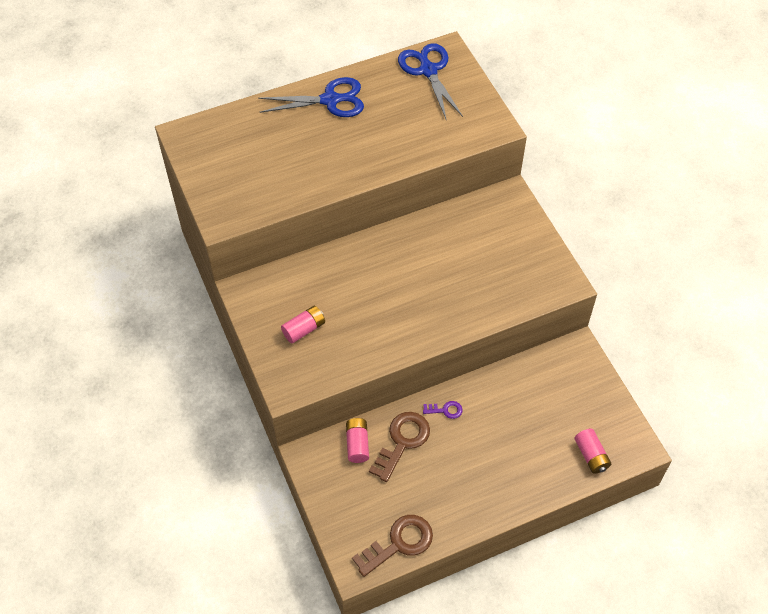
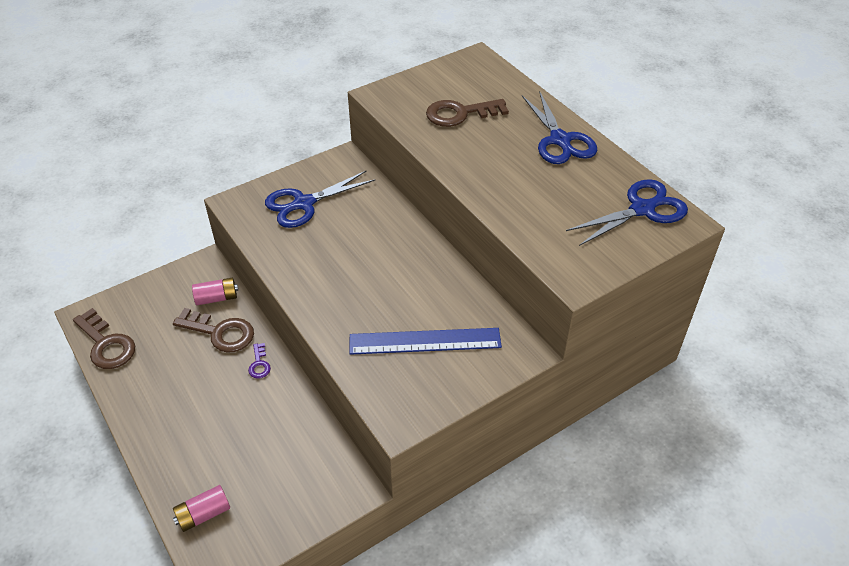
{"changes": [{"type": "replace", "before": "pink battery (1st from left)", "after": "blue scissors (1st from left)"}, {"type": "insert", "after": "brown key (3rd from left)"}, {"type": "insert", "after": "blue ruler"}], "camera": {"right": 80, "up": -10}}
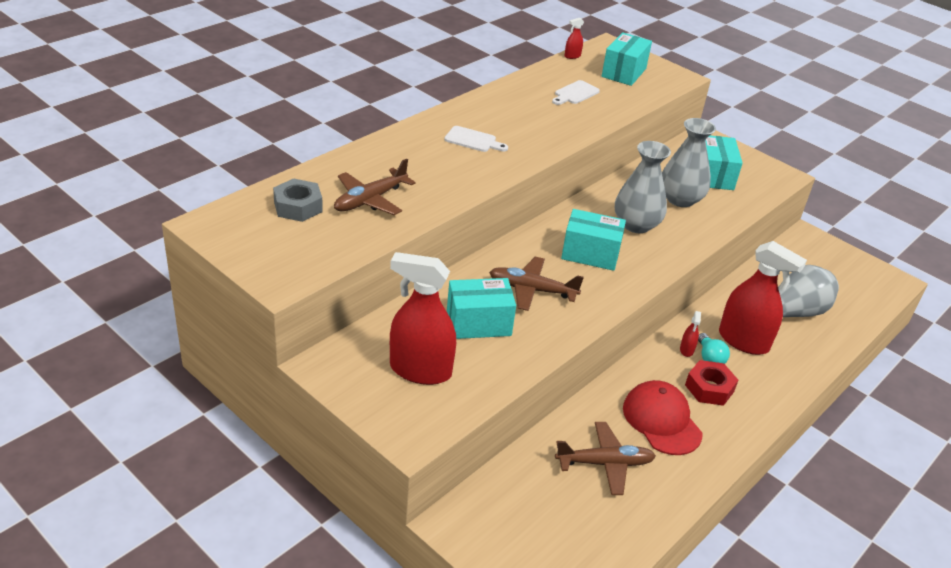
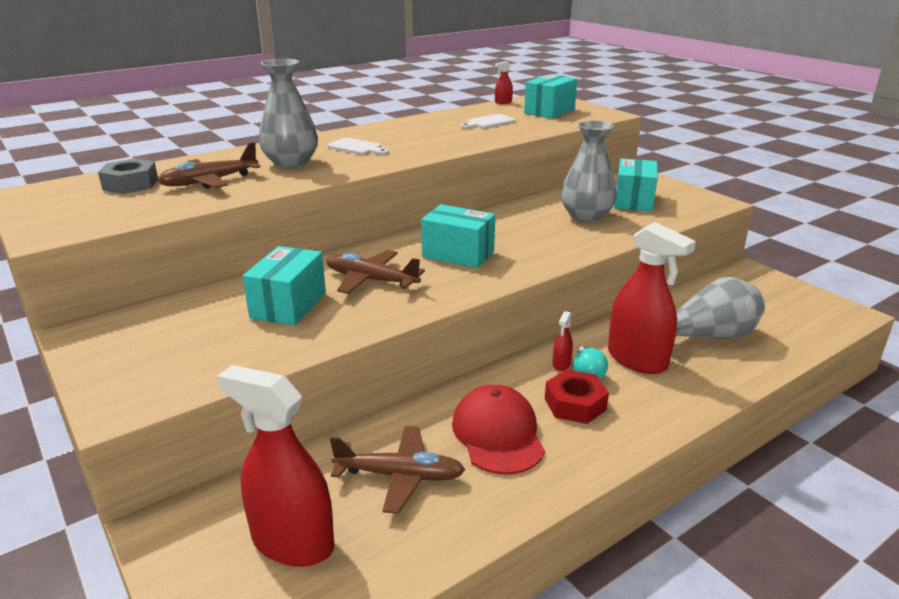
{"changes": [{"type": "move", "before": "grey vase (1st from left)"}, {"type": "move", "before": "red spray bottle (1st from left)"}, {"type": "rotate", "before": "turquoise box (1st from left)", "turn": -75}], "camera": {"right": 15, "up": -10}}
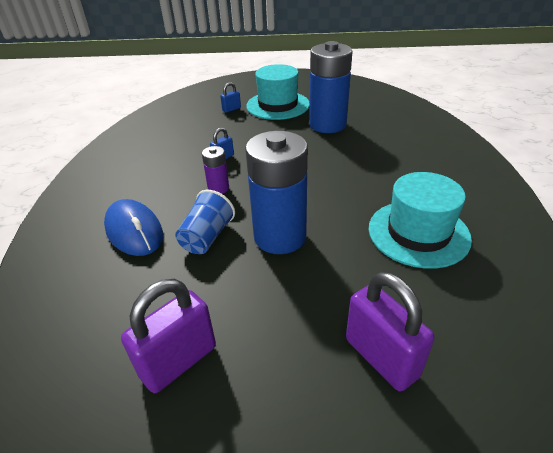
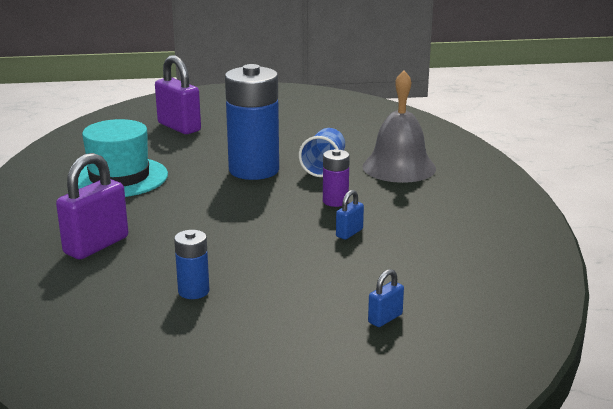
{"changes": [{"type": "resize", "before": "blue battery (2nd from left in the first image)", "scale": 0.47}, {"type": "delete", "before": "turquoise hat (1st from left)"}, {"type": "replace", "before": "blue mouse", "after": "grey bell"}, {"type": "move", "before": "purple padlock (1st from left)"}], "camera": {"right": 170, "up": -15}}
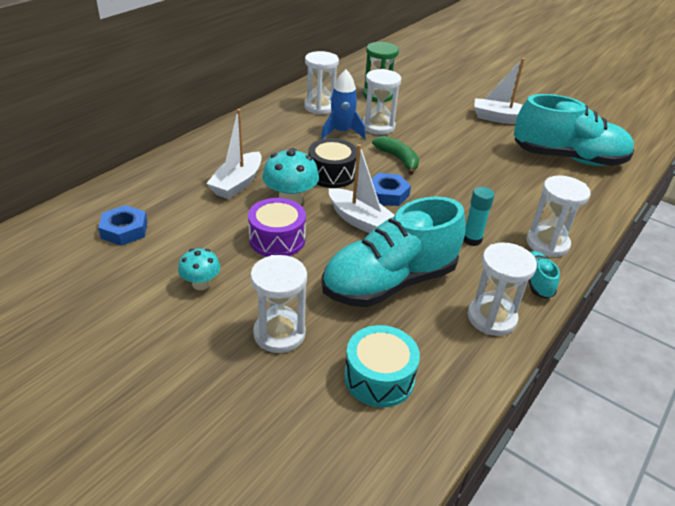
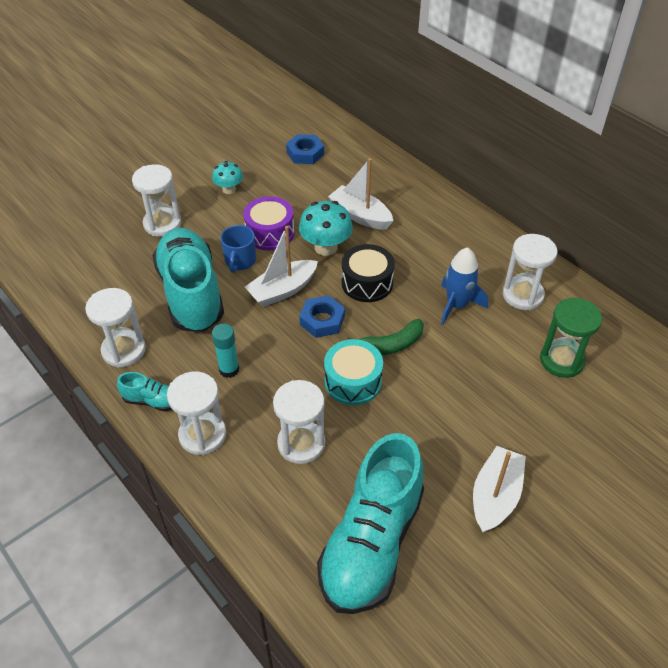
{"changes": [{"type": "move", "before": "white hourglass (3rd from left in the first image)", "after": "white hourglass (4th from left)"}, {"type": "move", "before": "turquoise drum"}, {"type": "insert", "after": "blue mug"}], "camera": {"right": 105, "up": 10}}
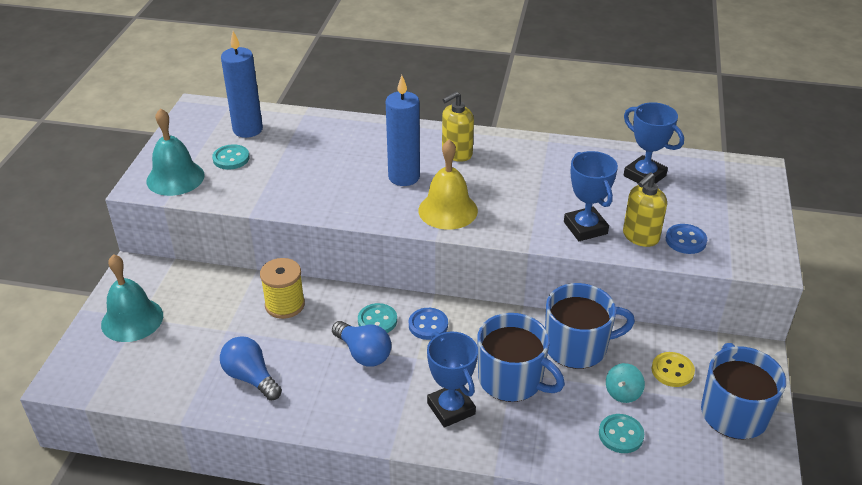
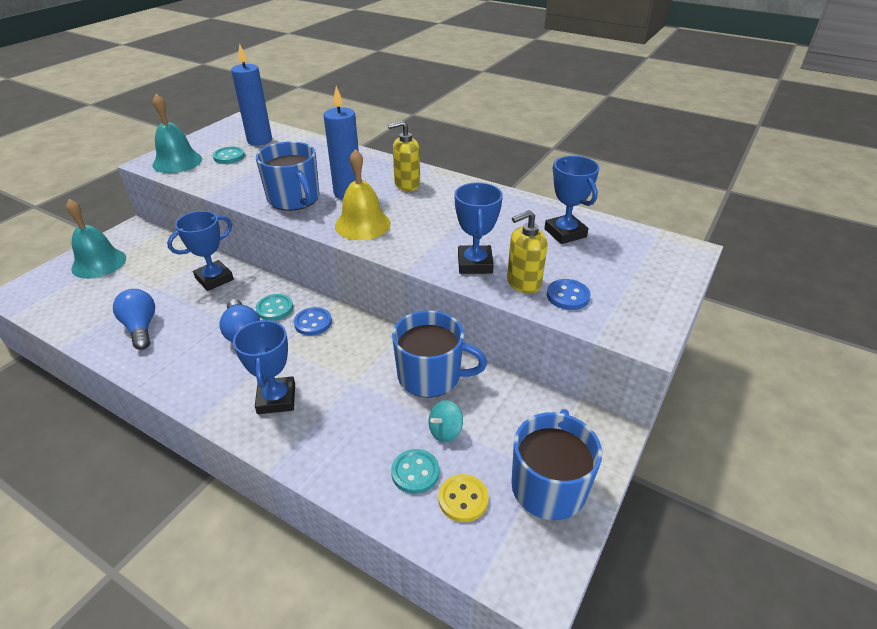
{"changes": [{"type": "replace", "before": "yellow spool", "after": "blue trophy (1st from left)"}, {"type": "move", "before": "blue mug (1st from left)"}, {"type": "move", "before": "yellow button"}], "camera": {"right": 20, "up": 0}}
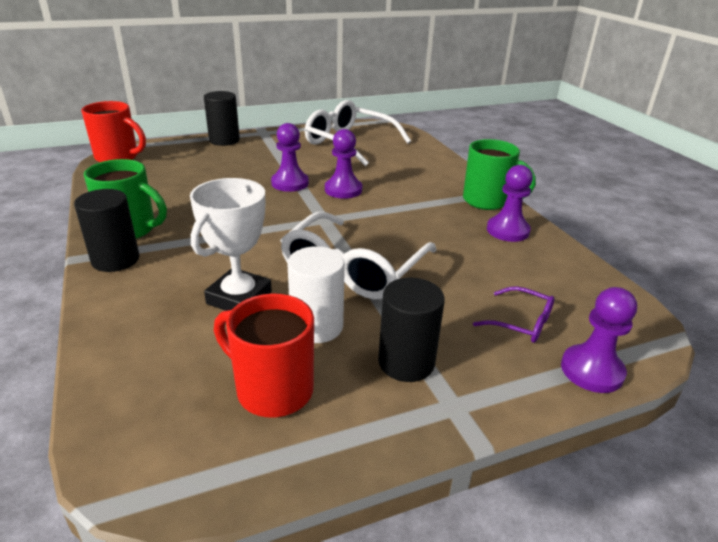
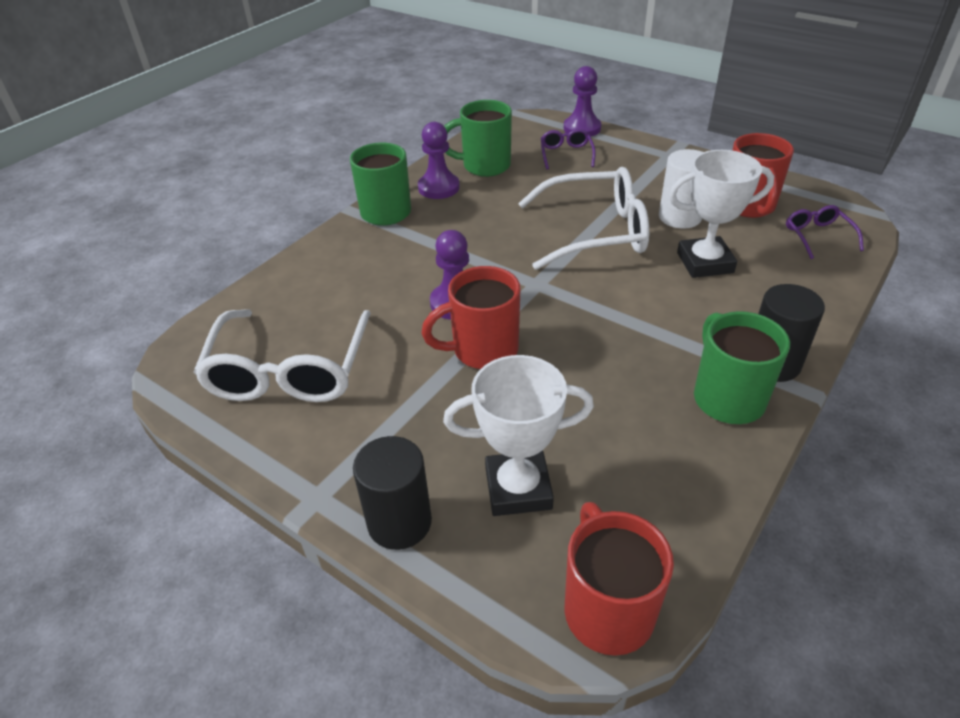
{"changes": [{"type": "replace", "before": "purple pawn (1st from left)", "after": "red mug (1st from left)"}, {"type": "delete", "before": "black cylinder (3rd from left)"}, {"type": "insert", "after": "green mug (2nd from left)"}, {"type": "insert", "after": "purple glasses (2nd from left)"}, {"type": "insert", "after": "white trophy (1st from left)"}], "camera": {"right": -120, "up": 10}}
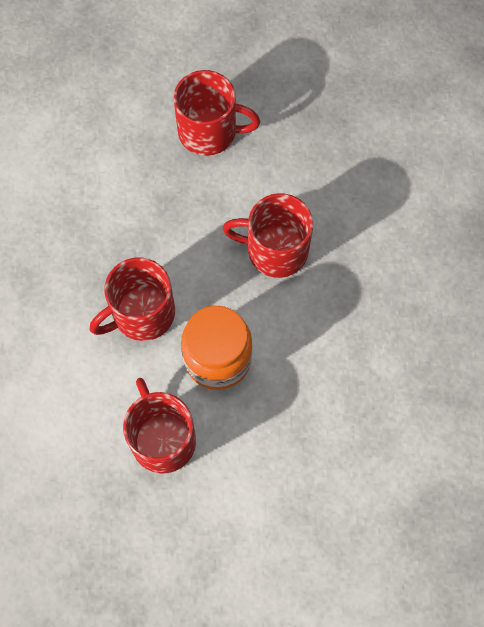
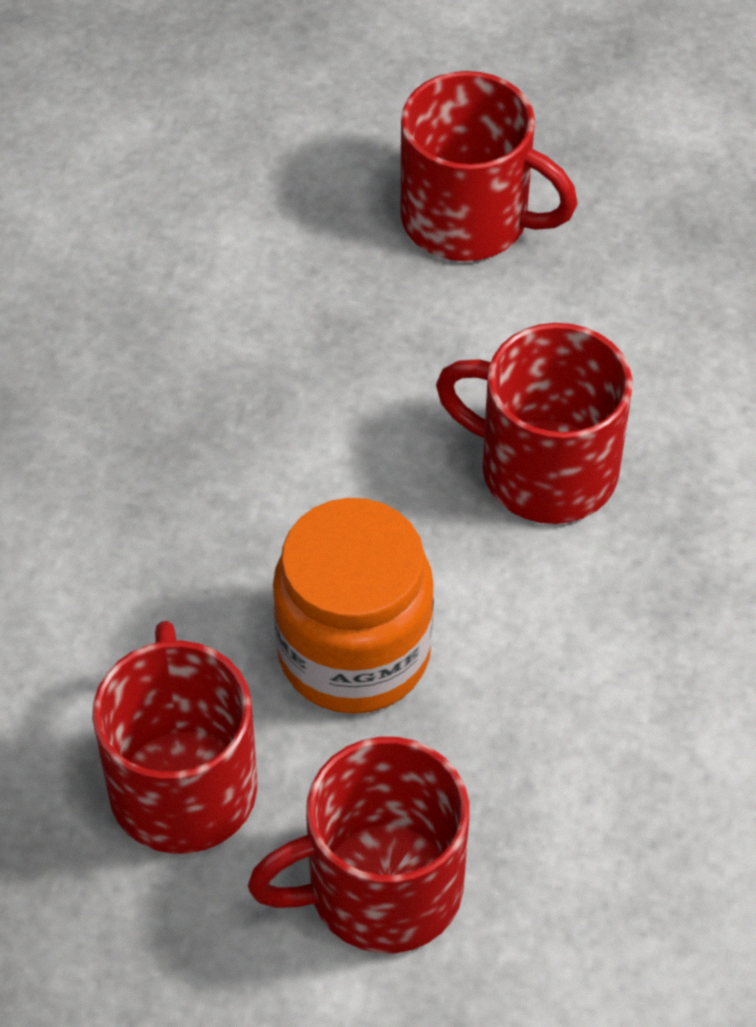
{"changes": [{"type": "move", "before": "red mug (1st from left in the first image)", "after": "red mug (2nd from left)"}], "camera": {"right": 15, "up": -15}}
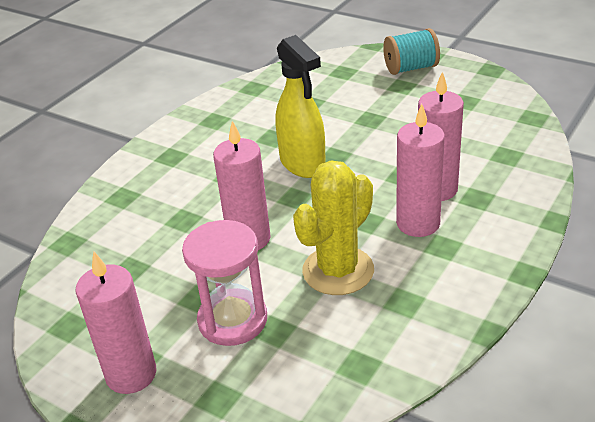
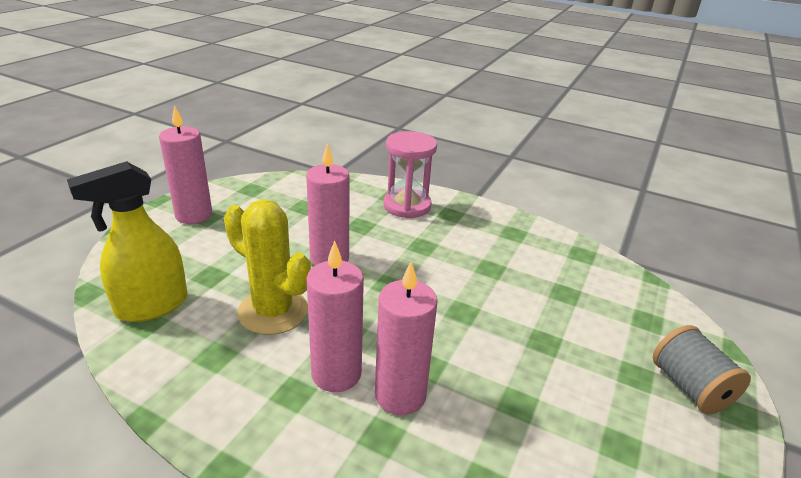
{"changes": [{"type": "recolor", "before": "turquoise spool", "after": "grey spool"}, {"type": "move", "before": "yellow spray bottle"}, {"type": "move", "before": "pink hourglass"}], "camera": {"right": 80, "up": -5}}
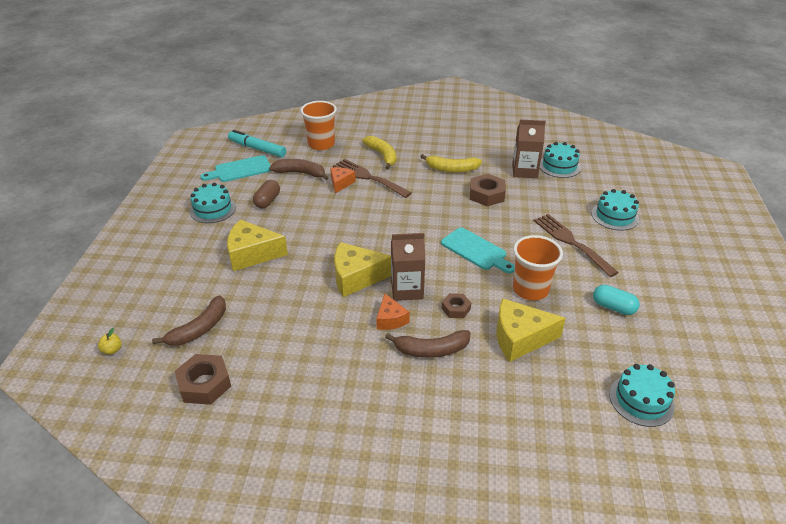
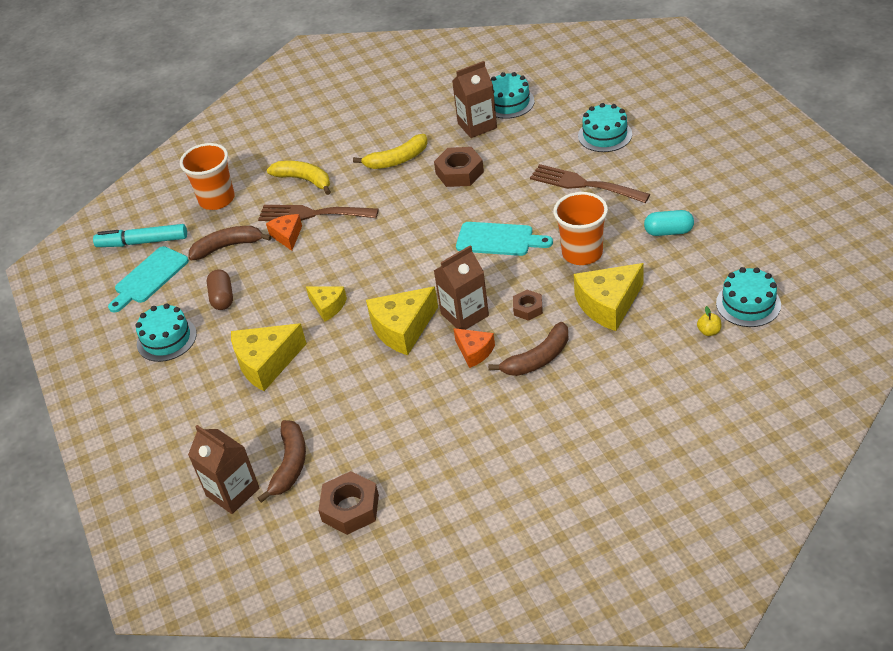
{"changes": [{"type": "move", "before": "yellow apple"}, {"type": "insert", "after": "yellow cheese (2nd from left)"}, {"type": "insert", "after": "brown carton (1st from left)"}], "camera": {"right": -25, "up": 5}}
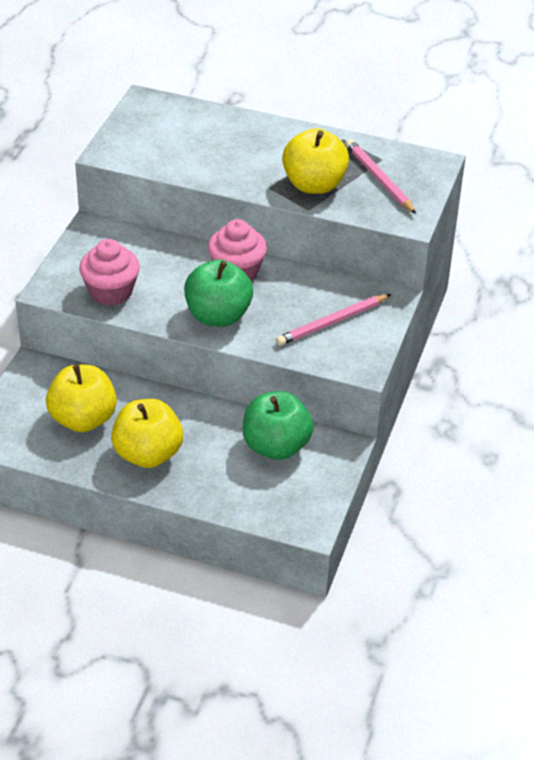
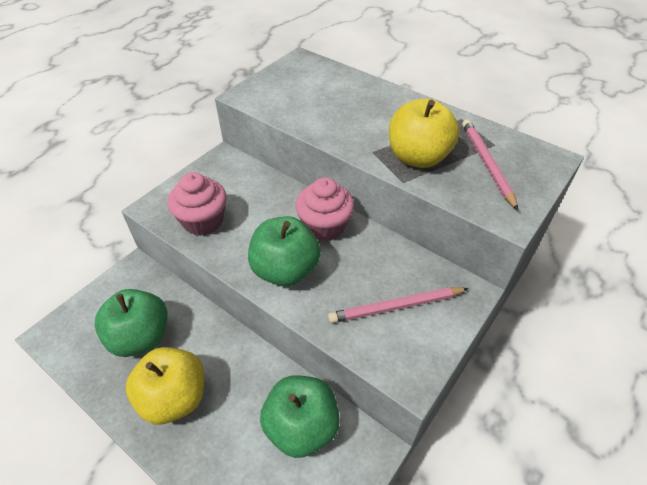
{"changes": [{"type": "recolor", "before": "yellow apple (1st from left)", "after": "green apple (1st from left)"}], "camera": {"right": 20, "up": 5}}
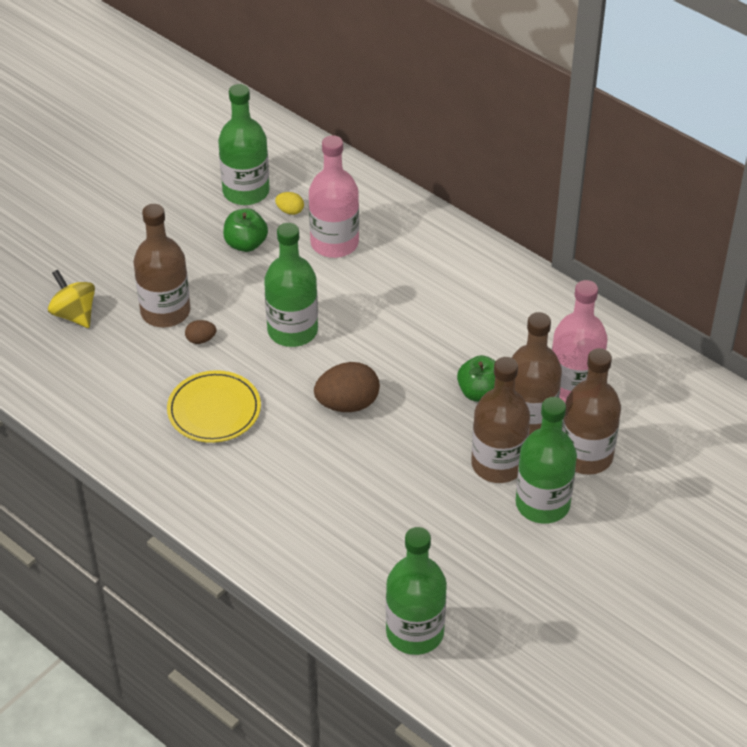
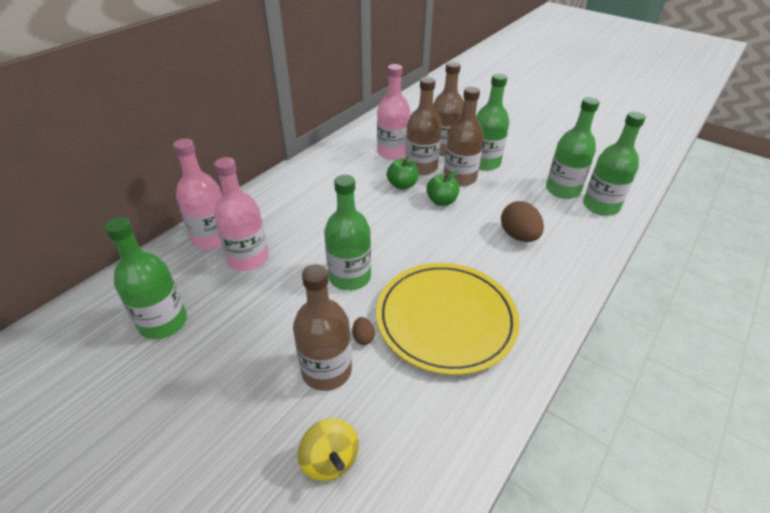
{"changes": [{"type": "delete", "before": "yellow egg"}, {"type": "move", "before": "green apple (1st from left in the first image)", "after": "green apple (2nd from left)"}, {"type": "rotate", "before": "yellow spinning top", "turn": -75}, {"type": "move", "before": "brown egg (2nd from left)"}, {"type": "resize", "before": "yellow plate", "scale": 1.72}, {"type": "insert", "after": "green bottle (4th from left)"}, {"type": "insert", "after": "pink bottle (1st from left)"}], "camera": {"right": -95, "up": -5}}
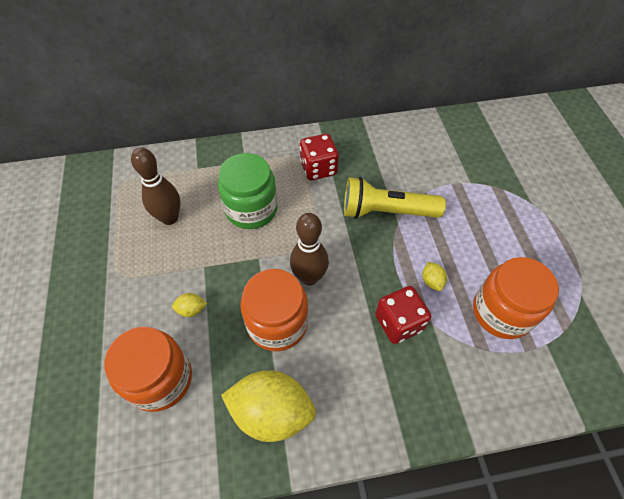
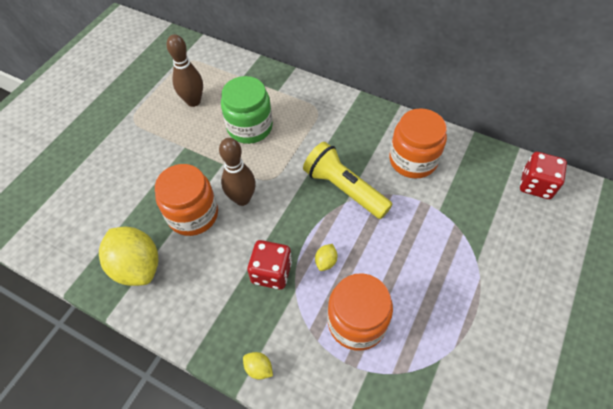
{"changes": [{"type": "move", "before": "red dice (1st from left in the first image)", "after": "red dice (2nd from left)"}, {"type": "move", "before": "yellow lemon (1st from left in the first image)", "after": "yellow lemon (2nd from left)"}, {"type": "move", "before": "orange jar (1st from left in the first image)", "after": "orange jar (3rd from left)"}], "camera": {"right": 40, "up": 0}}
